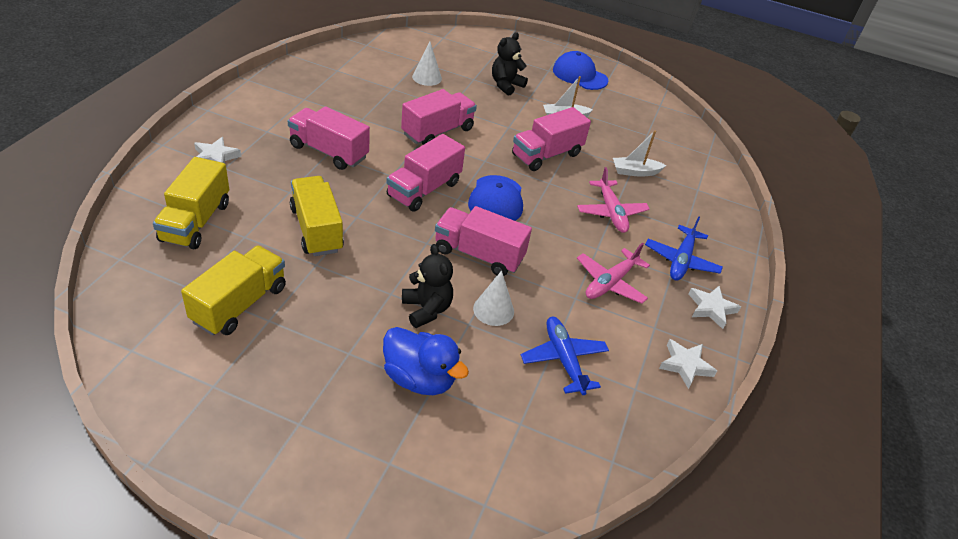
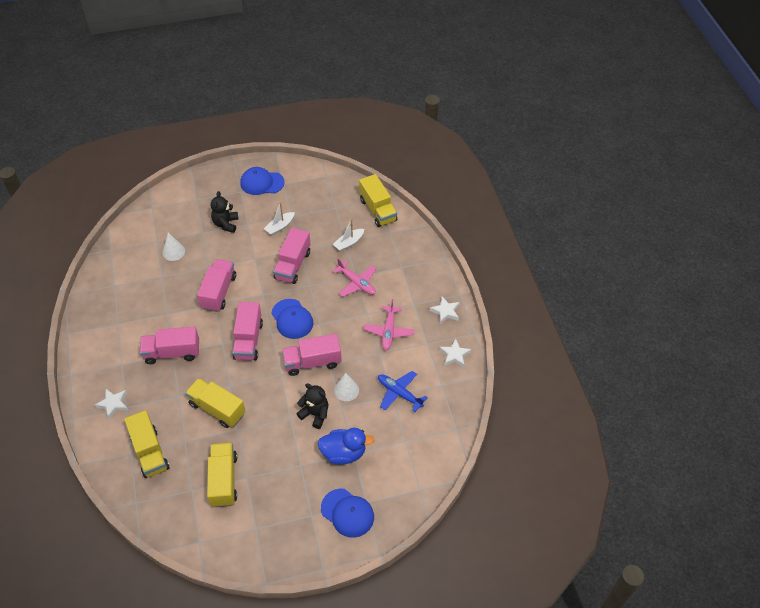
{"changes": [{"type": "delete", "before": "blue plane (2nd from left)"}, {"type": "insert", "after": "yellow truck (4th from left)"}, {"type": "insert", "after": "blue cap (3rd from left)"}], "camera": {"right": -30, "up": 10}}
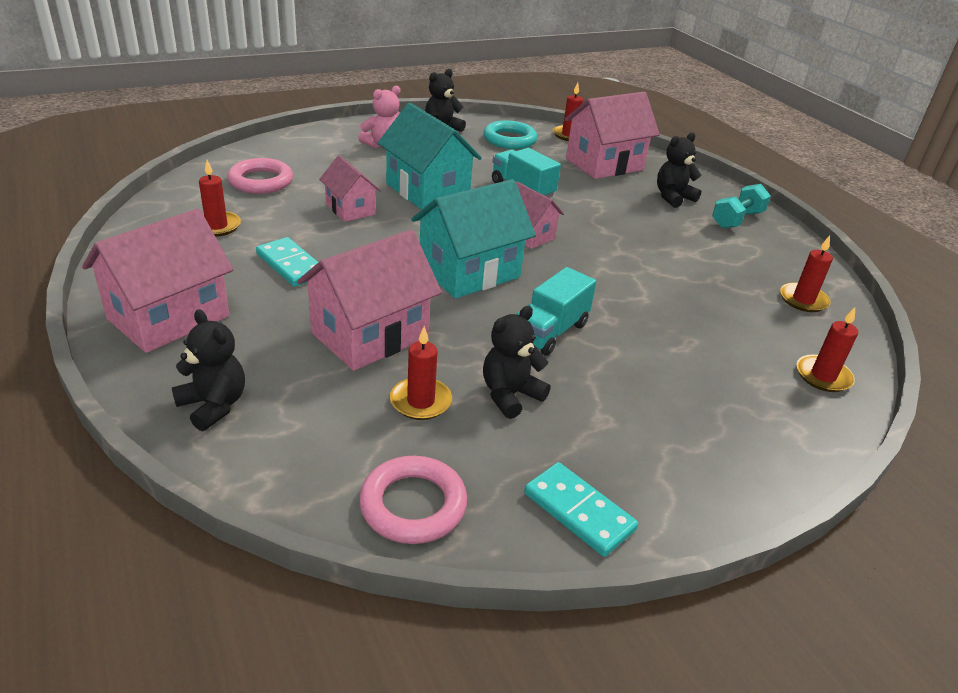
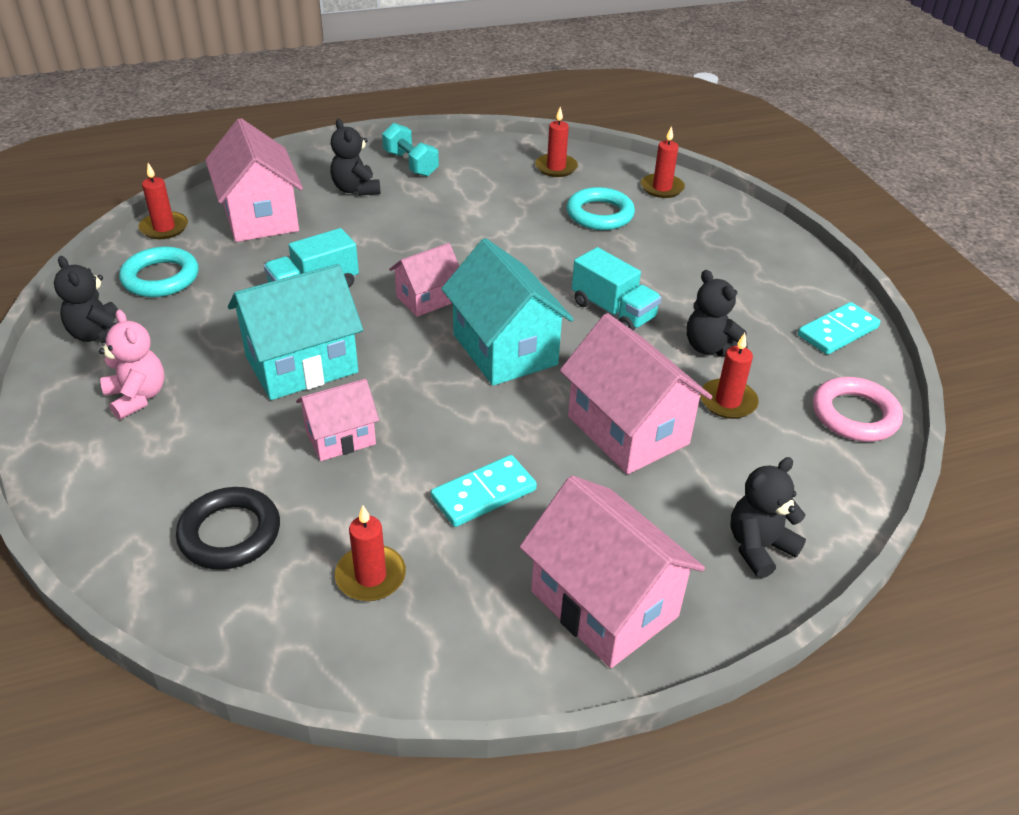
{"changes": [{"type": "recolor", "before": "pink ring (1st from left)", "after": "black ring"}, {"type": "insert", "after": "turquoise ring (2nd from left)"}], "camera": {"right": -80, "up": 5}}
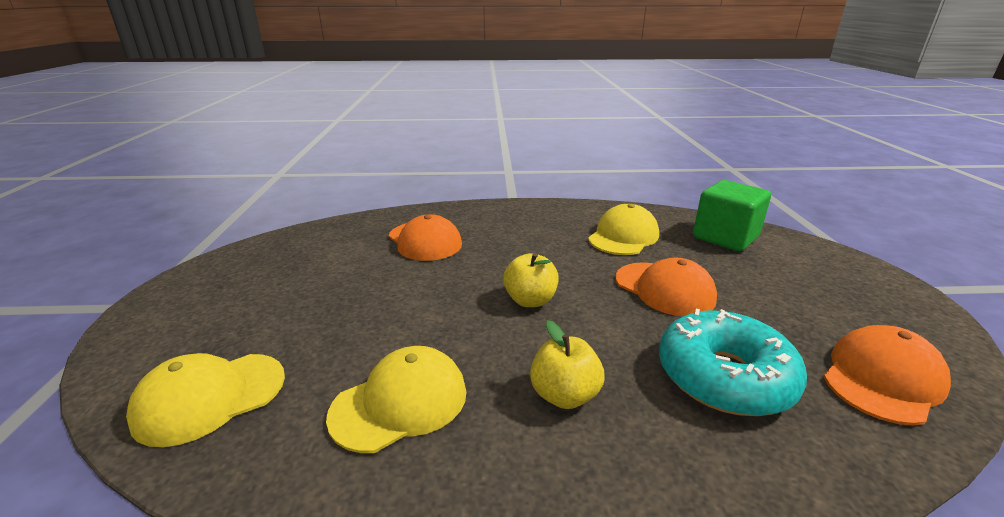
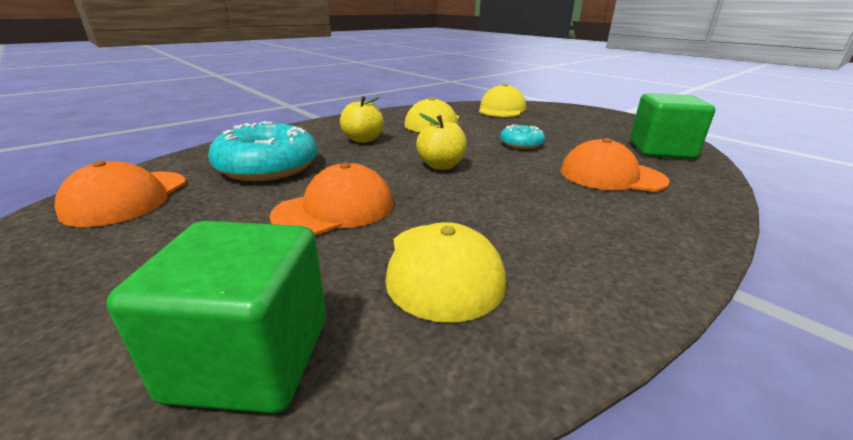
{"changes": [{"type": "rotate", "before": "orange cap (2nd from left)", "turn": 135}, {"type": "insert", "after": "green cube (2nd from left)"}, {"type": "insert", "after": "turquoise donut (2nd from left)"}], "camera": {"right": 140, "up": 0}}
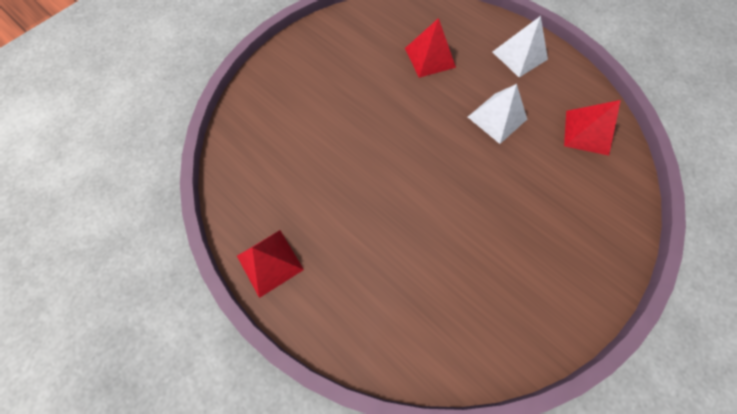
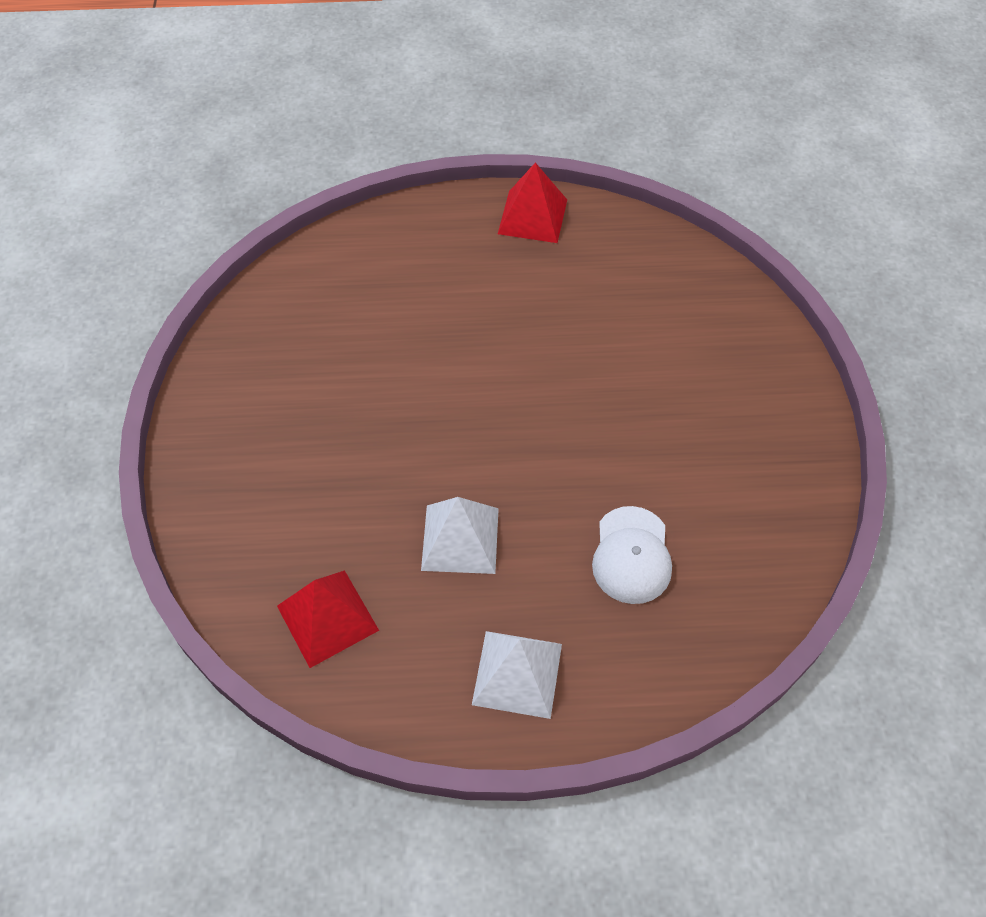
{"changes": [{"type": "replace", "before": "red pyramid (2nd from left)", "after": "white cap"}], "camera": {"right": 135, "up": -10}}
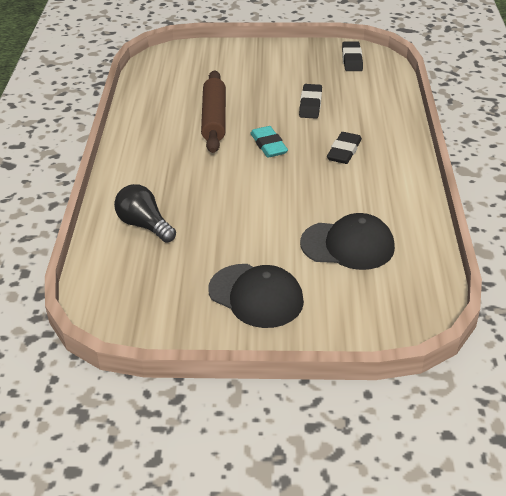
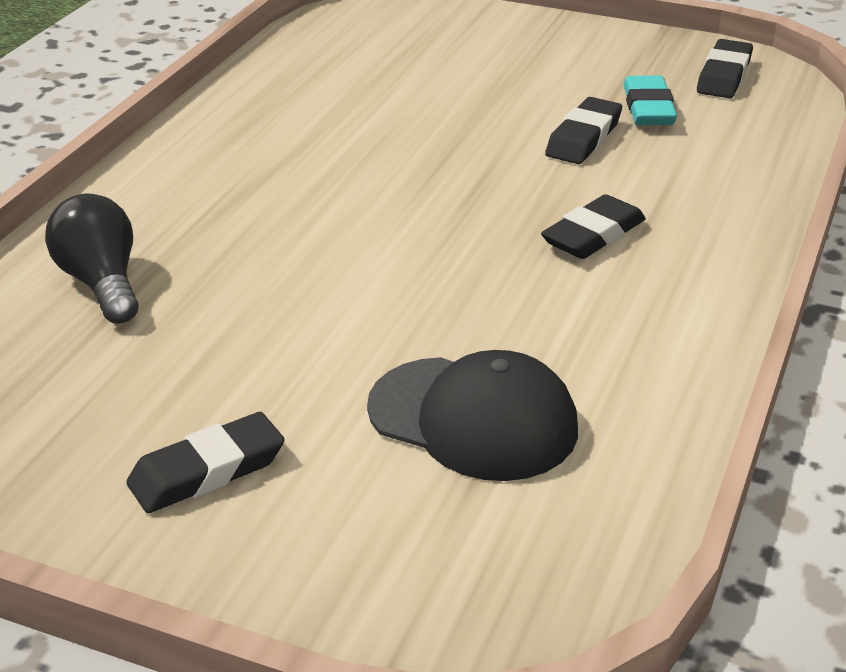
{"changes": [{"type": "delete", "before": "brown rolling pin"}, {"type": "move", "before": "turquoise eraser"}, {"type": "replace", "before": "black cap (1st from left)", "after": "black eraser (1st from left)"}], "camera": {"right": 20, "up": -5}}
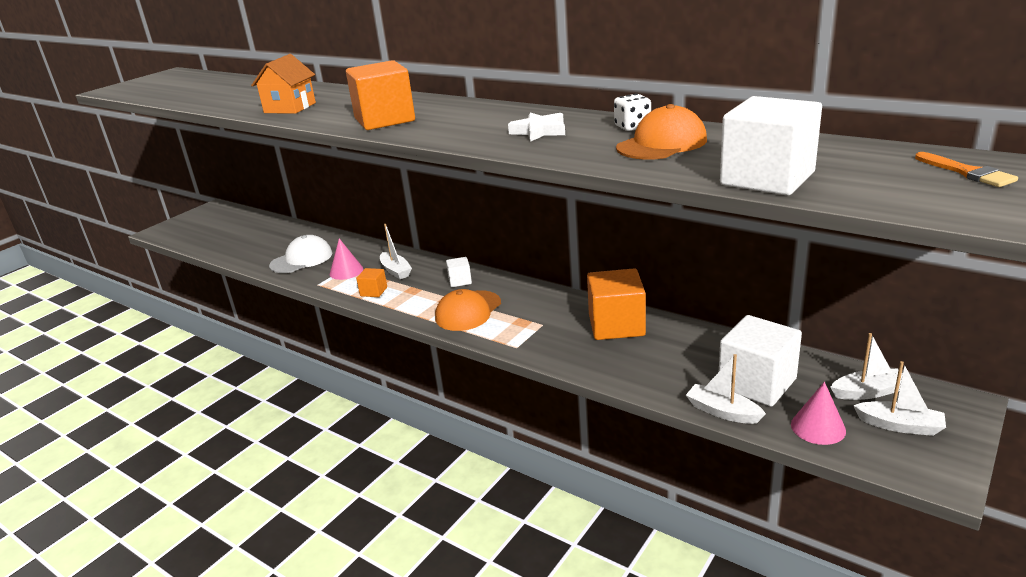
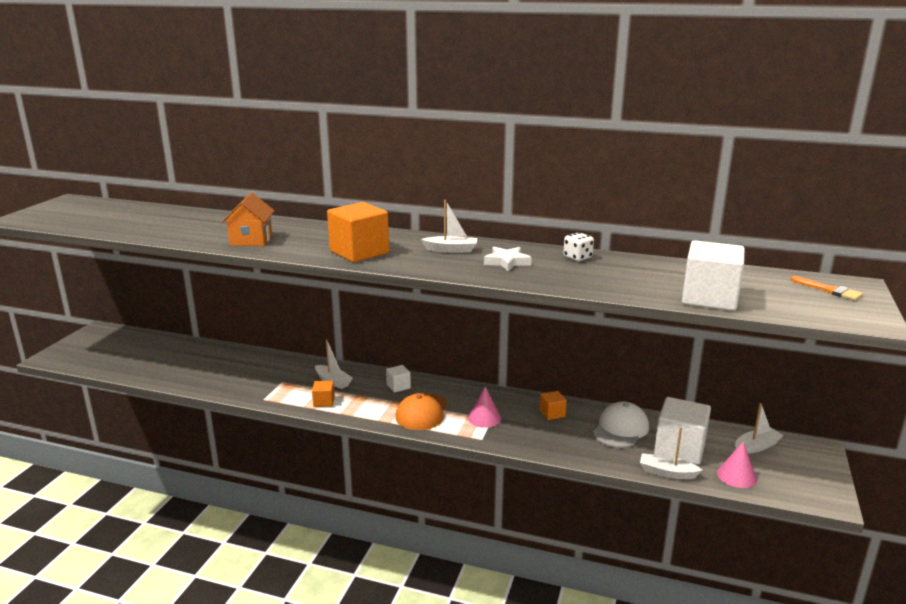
{"changes": [{"type": "delete", "before": "orange cap (2nd from left)"}, {"type": "move", "before": "white cap"}, {"type": "move", "before": "pink cone (1st from left)"}, {"type": "resize", "before": "orange cube (3rd from left)", "scale": 0.48}, {"type": "move", "before": "white boat (4th from left in the first image)", "after": "white boat (2nd from left)"}], "camera": {"right": -20, "up": -5}}
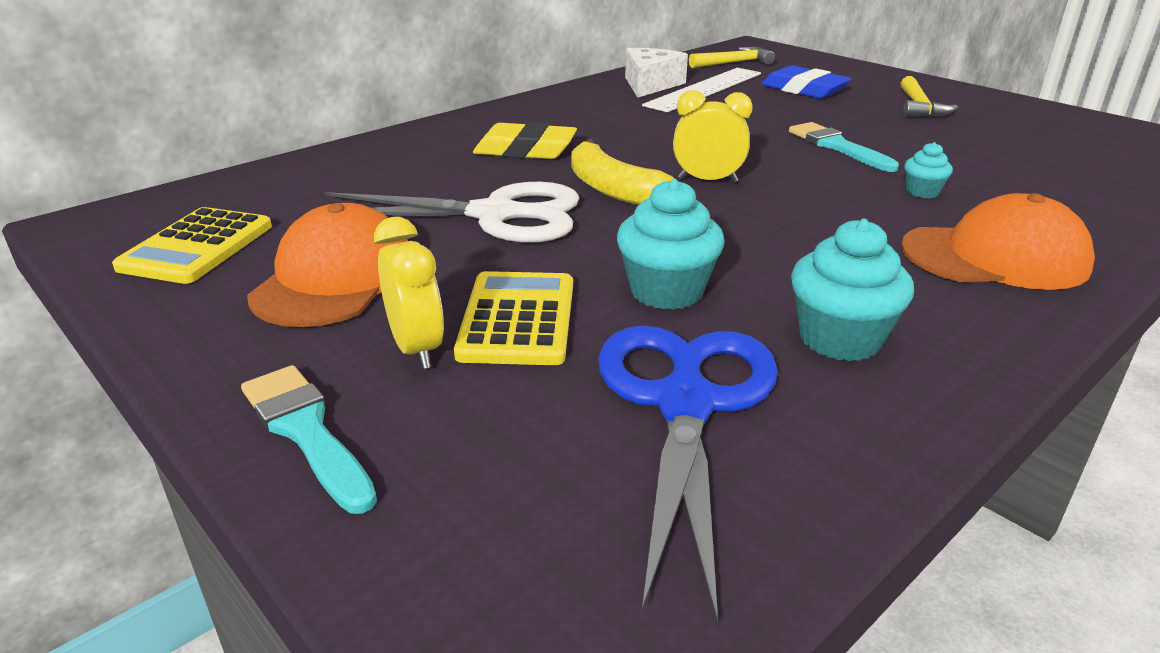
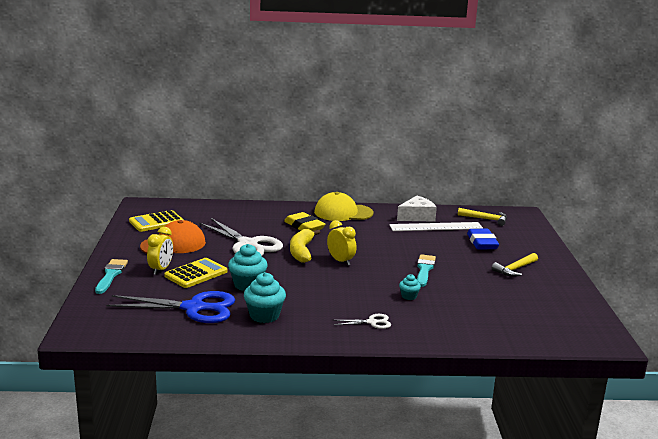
{"changes": [{"type": "replace", "before": "orange cap (2nd from left)", "after": "white scissors (2nd from left)"}, {"type": "rotate", "before": "blue scissors", "turn": 45}, {"type": "insert", "after": "yellow cap"}], "camera": {"right": 40, "up": -10}}
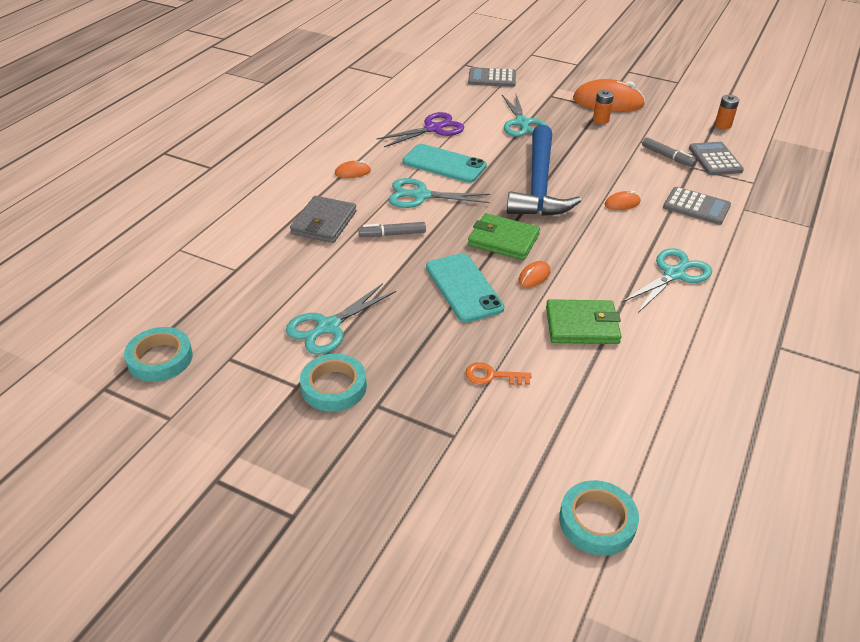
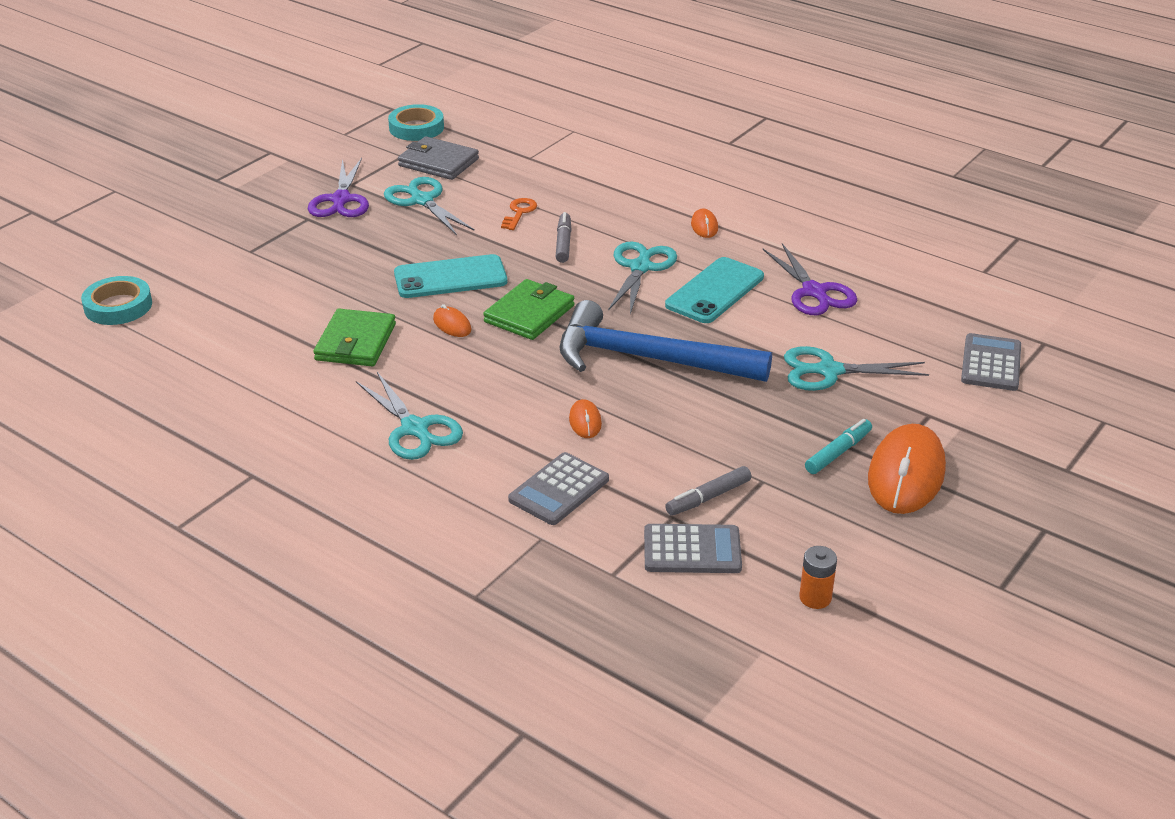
{"changes": [{"type": "replace", "before": "orange battery (1st from left)", "after": "turquoise marker"}, {"type": "move", "before": "grey wallet"}, {"type": "replace", "before": "turquoise tape (2nd from left)", "after": "purple scissors (1st from left)"}, {"type": "move", "before": "orange key"}], "camera": {"right": 100, "up": -5}}
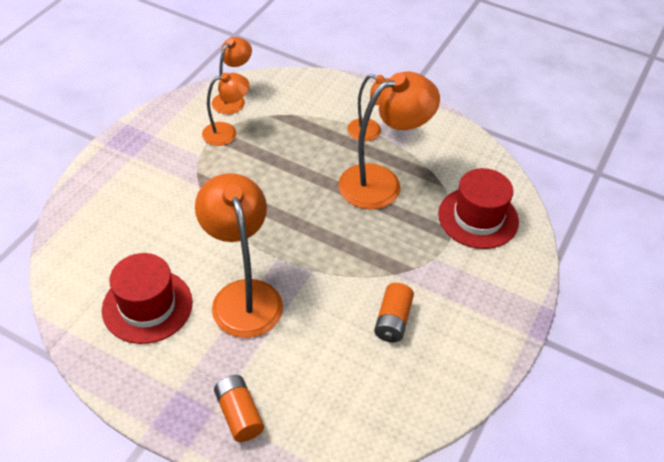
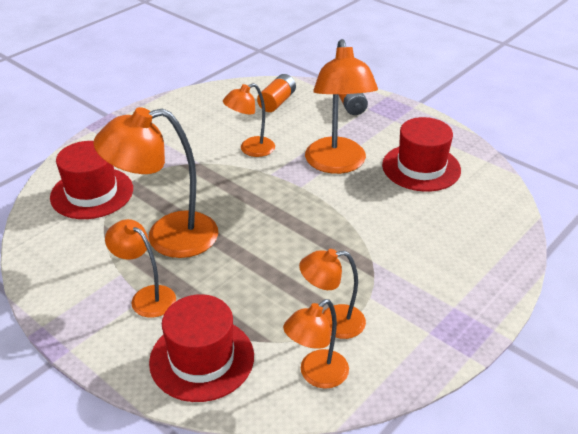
{"changes": [{"type": "move", "before": "orange battery (2nd from left in the first image)", "after": "orange battery (1st from left)"}, {"type": "insert", "after": "orange lamp (3rd from left)"}, {"type": "insert", "after": "red hat (2nd from left)"}], "camera": {"right": -165, "up": -10}}
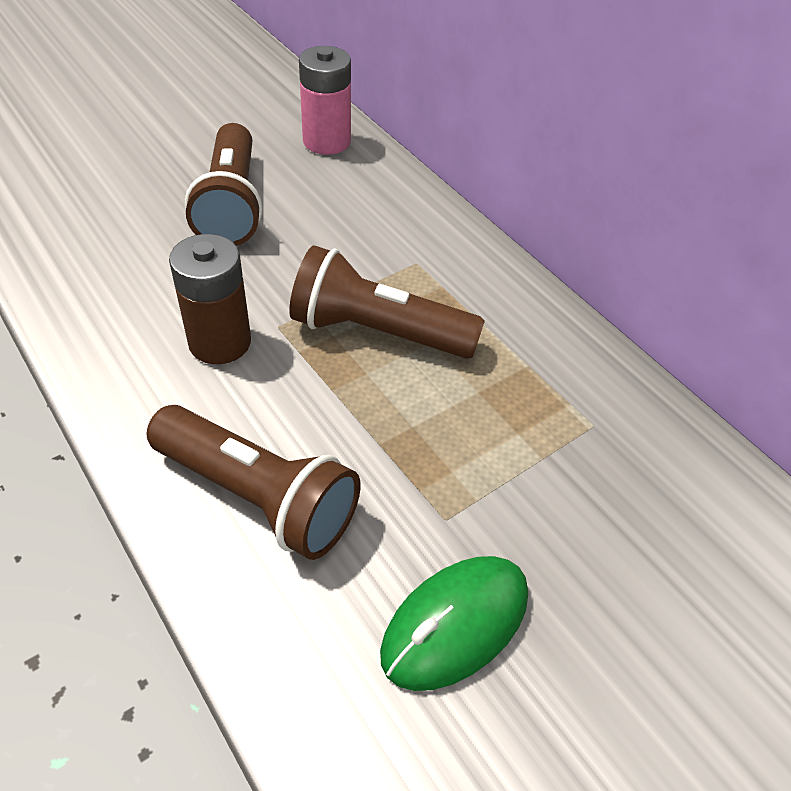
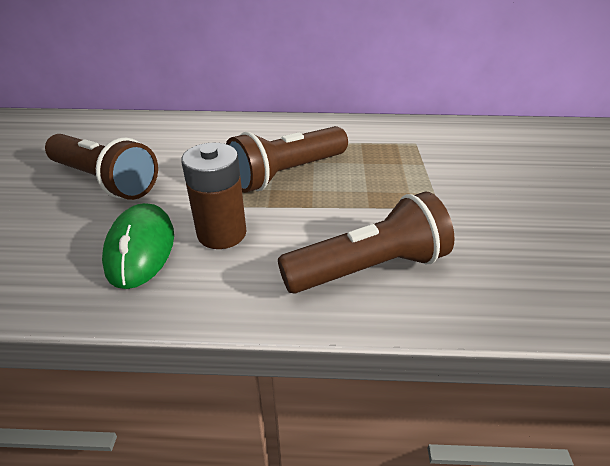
{"changes": [{"type": "delete", "before": "pink battery"}, {"type": "move", "before": "green mouse"}], "camera": {"right": -50, "up": -10}}
